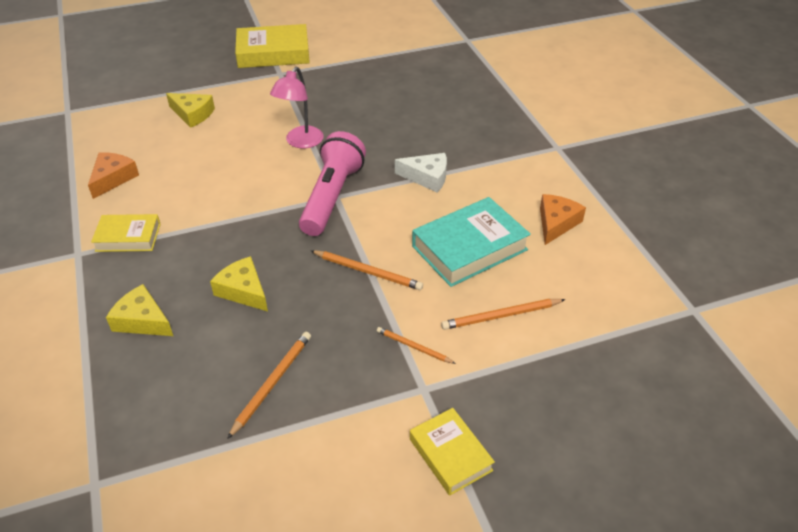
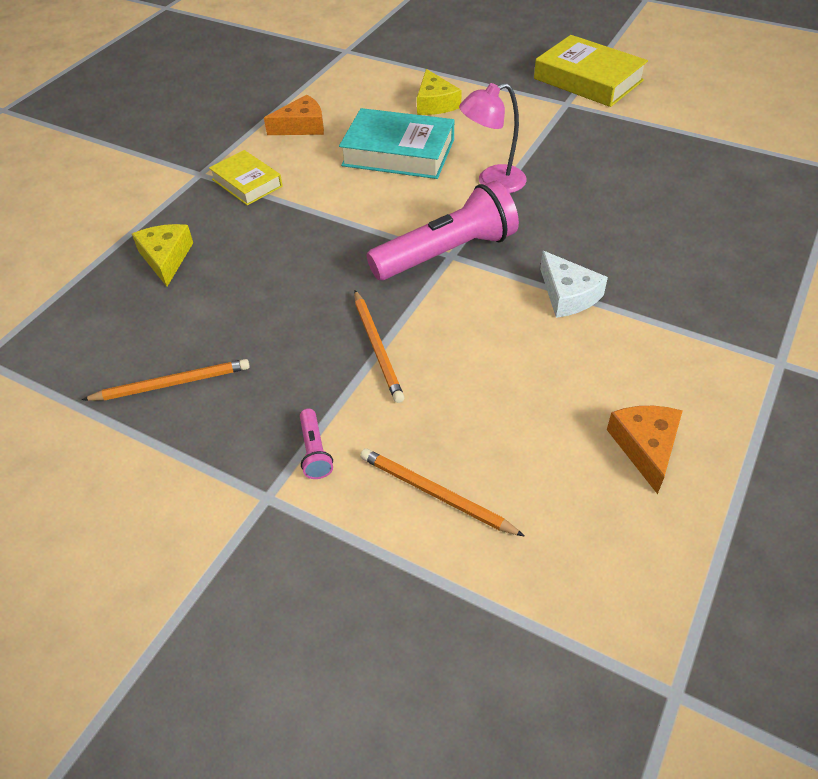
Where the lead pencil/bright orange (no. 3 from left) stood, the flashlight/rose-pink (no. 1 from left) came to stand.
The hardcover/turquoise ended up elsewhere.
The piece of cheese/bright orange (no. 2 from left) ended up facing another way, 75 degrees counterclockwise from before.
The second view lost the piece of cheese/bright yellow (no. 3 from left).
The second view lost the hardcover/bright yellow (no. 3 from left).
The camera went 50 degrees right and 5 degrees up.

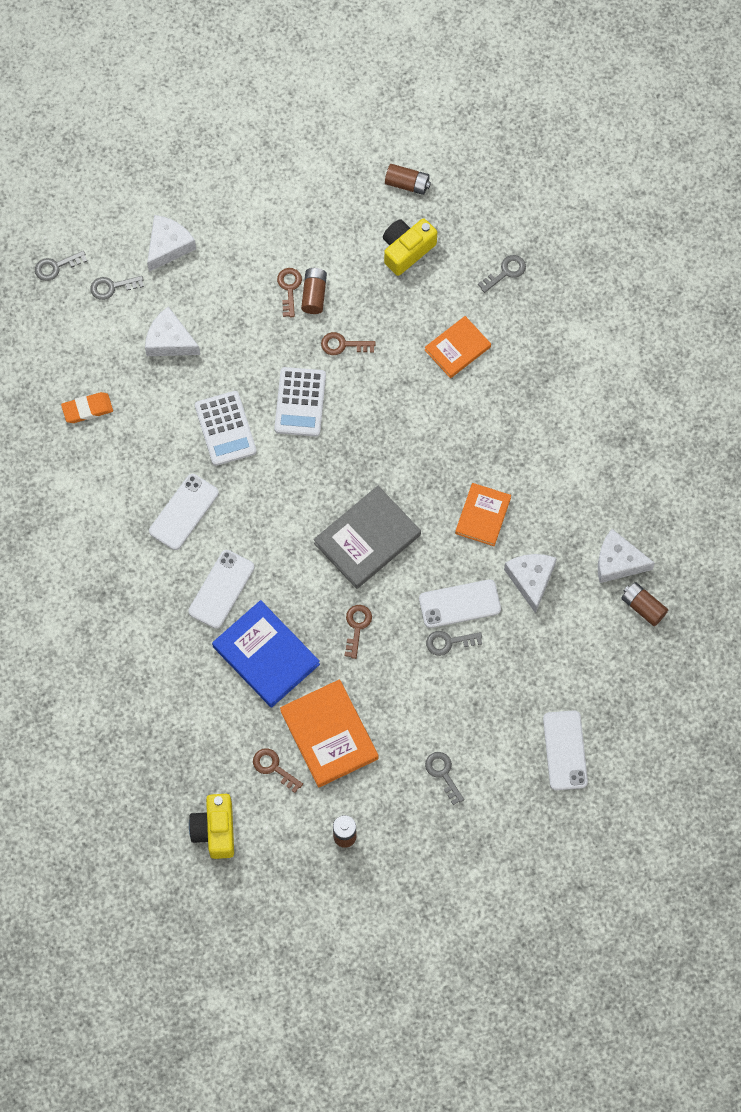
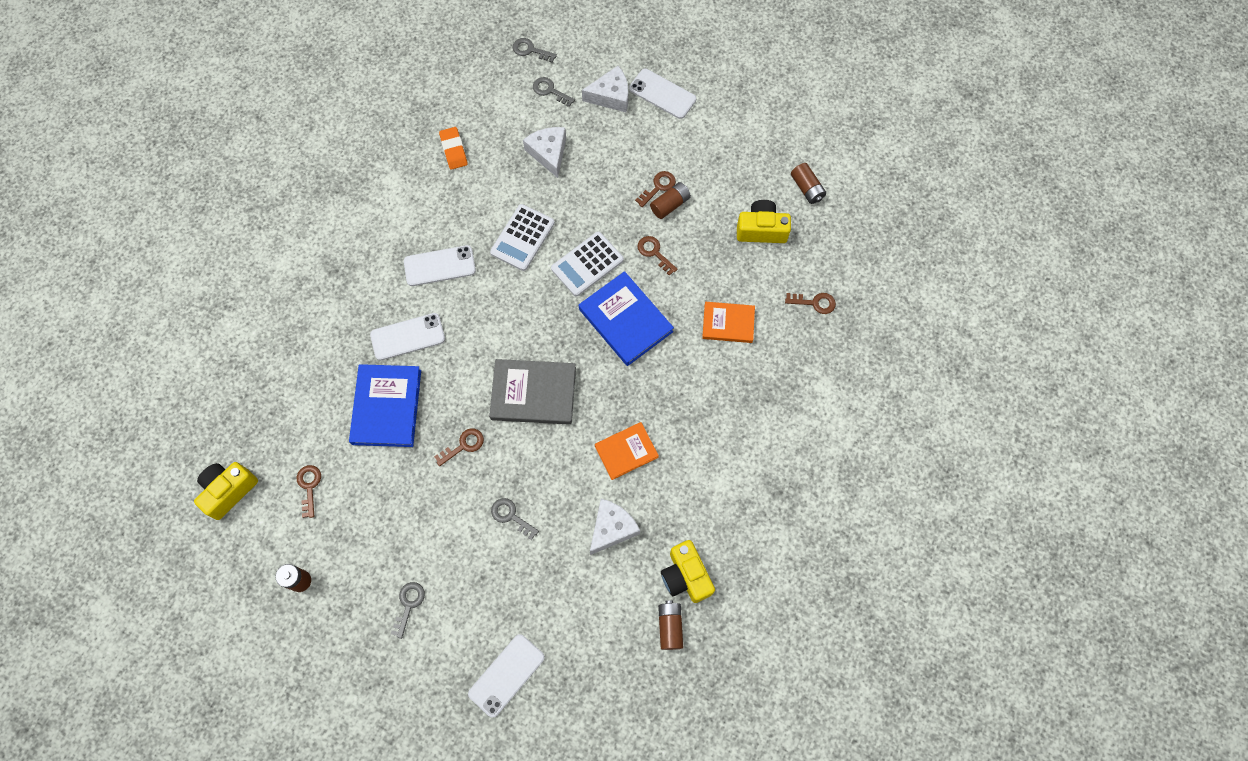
The gum eraser/bright orange ended up facing another way, 45 degrees clockwise from before.
The second view gained the hardcover/blue (no. 2 from left).
The mobile phone/white (no. 3 from left in the first image) ended up elsewhere.
Where the piece of cheese/white (no. 4 from left) stood, the compact camera/bright yellow (no. 2 from left) came to stand.
What was the latchkey/grey (no. 5 from left) turned into the latchkey/brown (no. 5 from left).
The second view lost the hardcover/bright orange (no. 1 from left).
The camera went 45 degrees right and 0 degrees up.

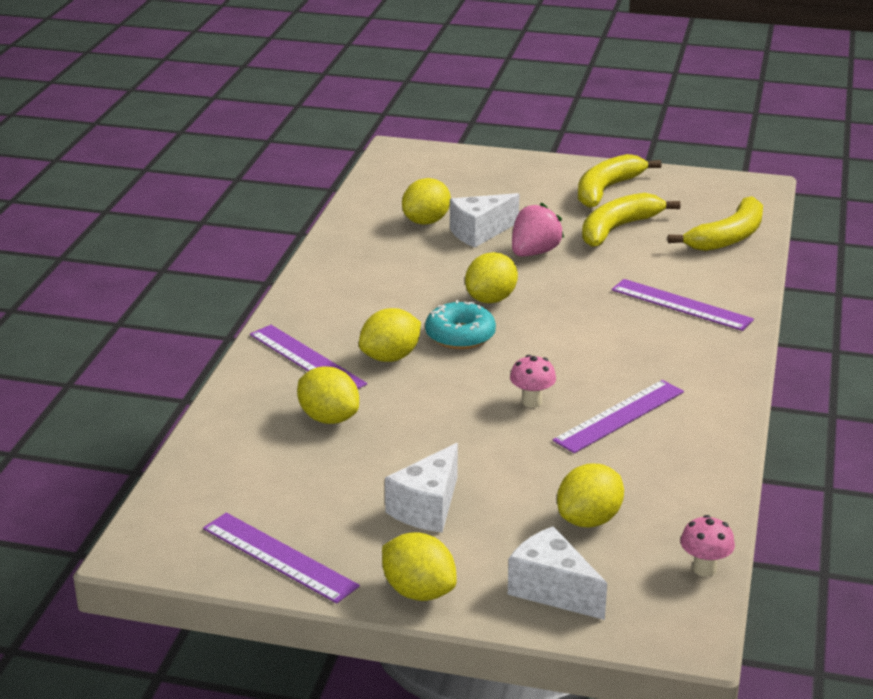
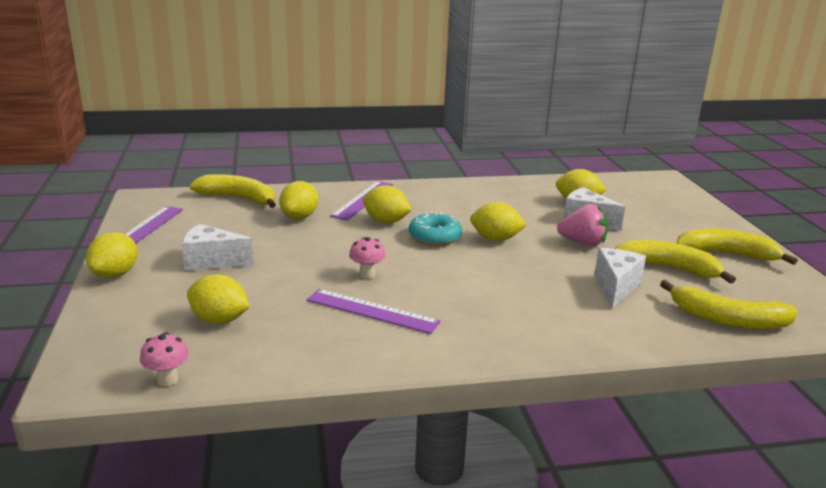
The second view gained the banana fruit/bright yellow (no. 1 from left).
The piece of cheese/white (no. 3 from left) ended up elsewhere.
The second view lost the straightedge/purple (no. 4 from left).
The camera went 65 degrees right and 5 degrees down.

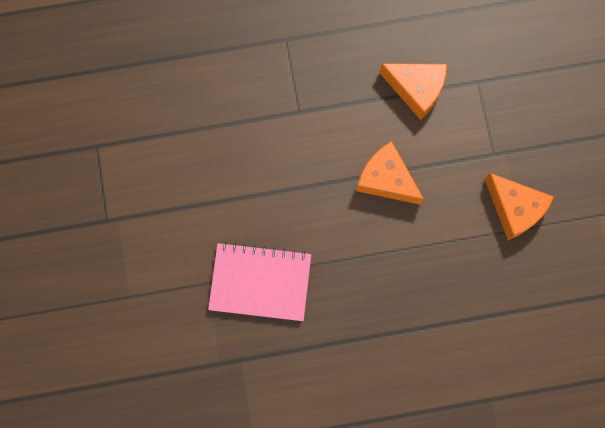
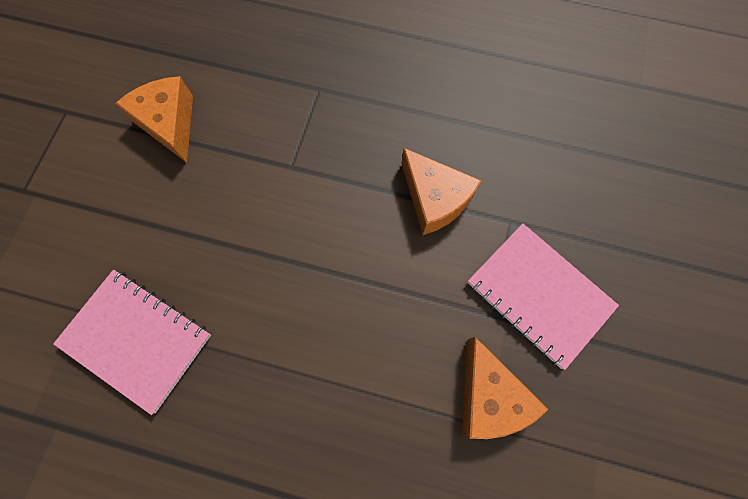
The piece of cheese/bright orange (no. 1 from left) ended up elsewhere.
The second view gained the notebook/rose-pink (no. 2 from left).
The camera went 25 degrees right and 5 degrees down.

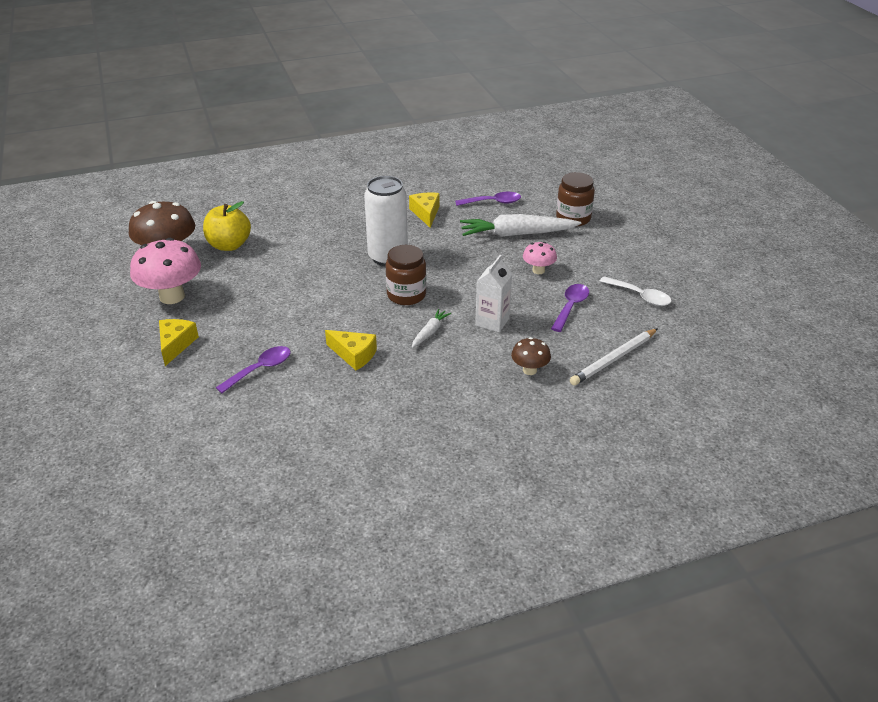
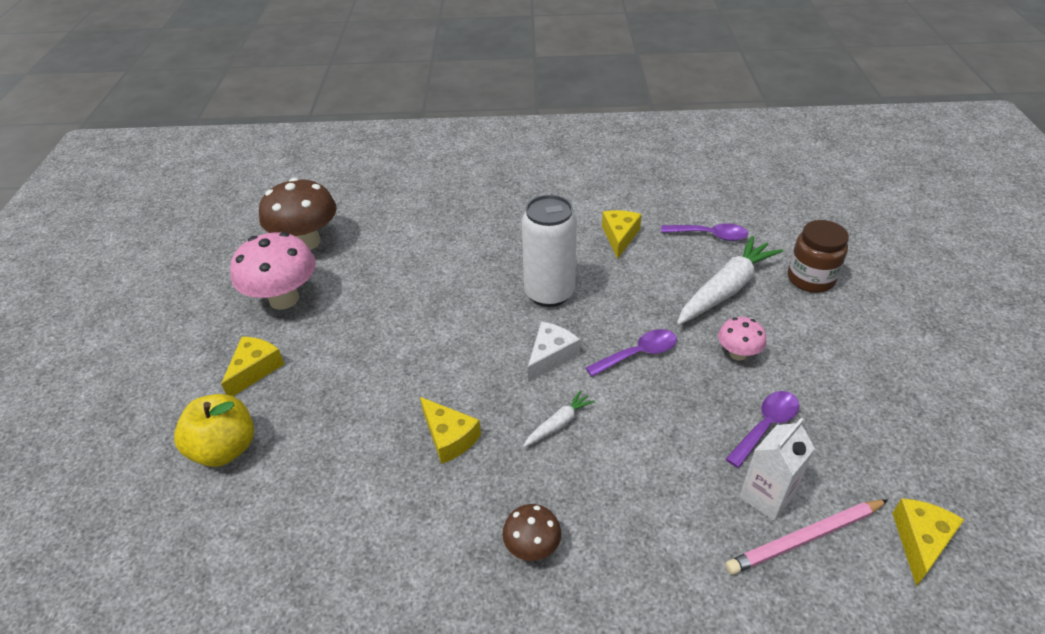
The apple/bright yellow ended up elsewhere.
The fungus/brown (no. 2 from left) ended up elsewhere.
Where the jam jar/brown (no. 1 from left) stood, the piece of cheese/white came to stand.
The teaspoon/purple (no. 1 from left) ended up elsewhere.
The root vegetable/white (no. 2 from left) ended up facing another way, 120 degrees clockwise from before.
What was the lead pencil/white turned into the lead pencil/rose-pink.
The carton/white ended up elsewhere.
The second view gained the piece of cheese/bright yellow (no. 4 from left).
The second view lost the teaspoon/white.
The camera went 20 degrees right and 5 degrees up.

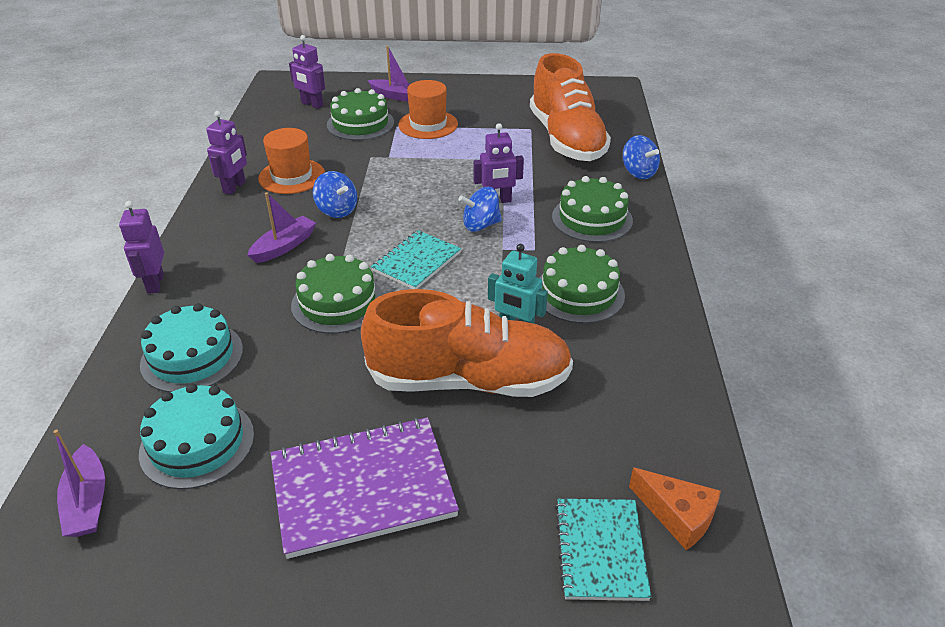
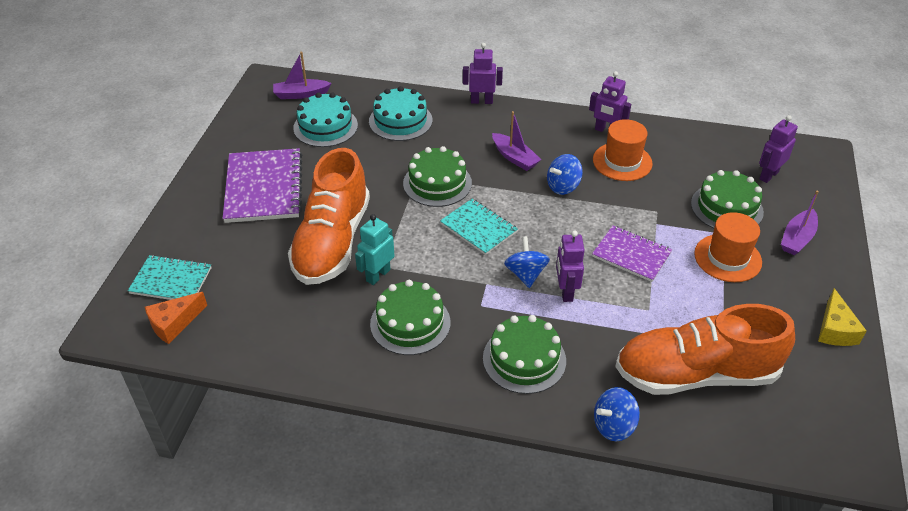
The second view gained the notebook/purple (no. 2 from left).
The second view gained the piece of cheese/bright yellow.
The camera went 100 degrees right and 5 degrees up.

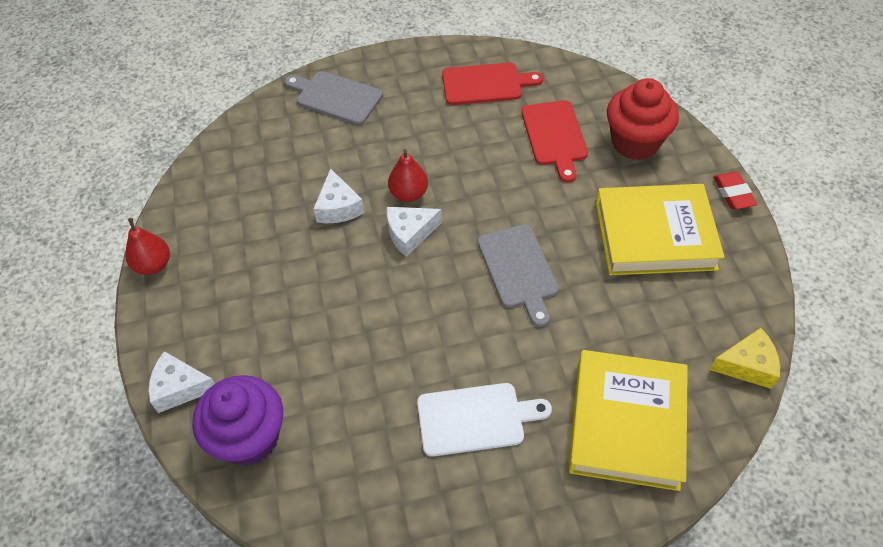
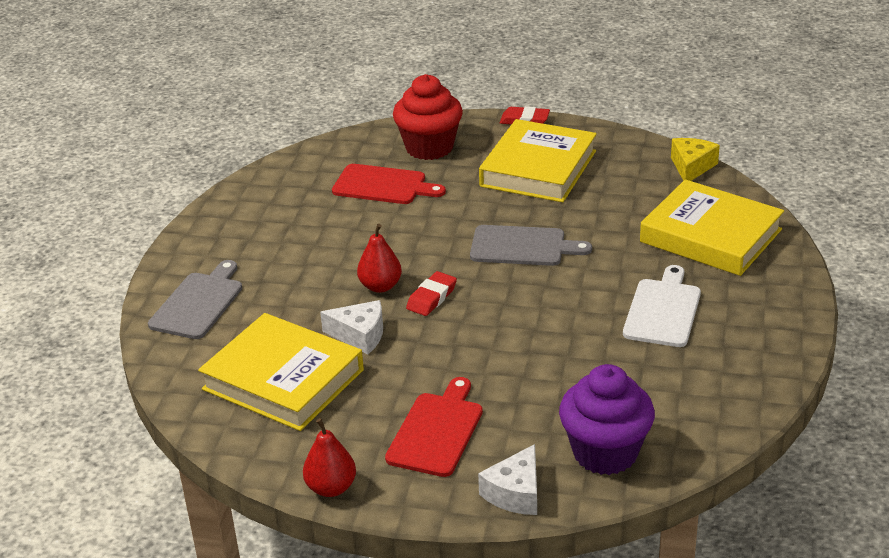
The bread board/grey (no. 1 from left) ended up facing another way, 150 degrees clockwise from before.
The second view gained the hardcover/bright yellow (no. 1 from left).
The bread board/scarlet (no. 1 from left in the first image) ended up elsewhere.
Where the piece of cheese/white (no. 3 from left) stood, the gum eraser/scarlet (no. 1 from left) came to stand.
The camera went 65 degrees left and 20 degrees down.

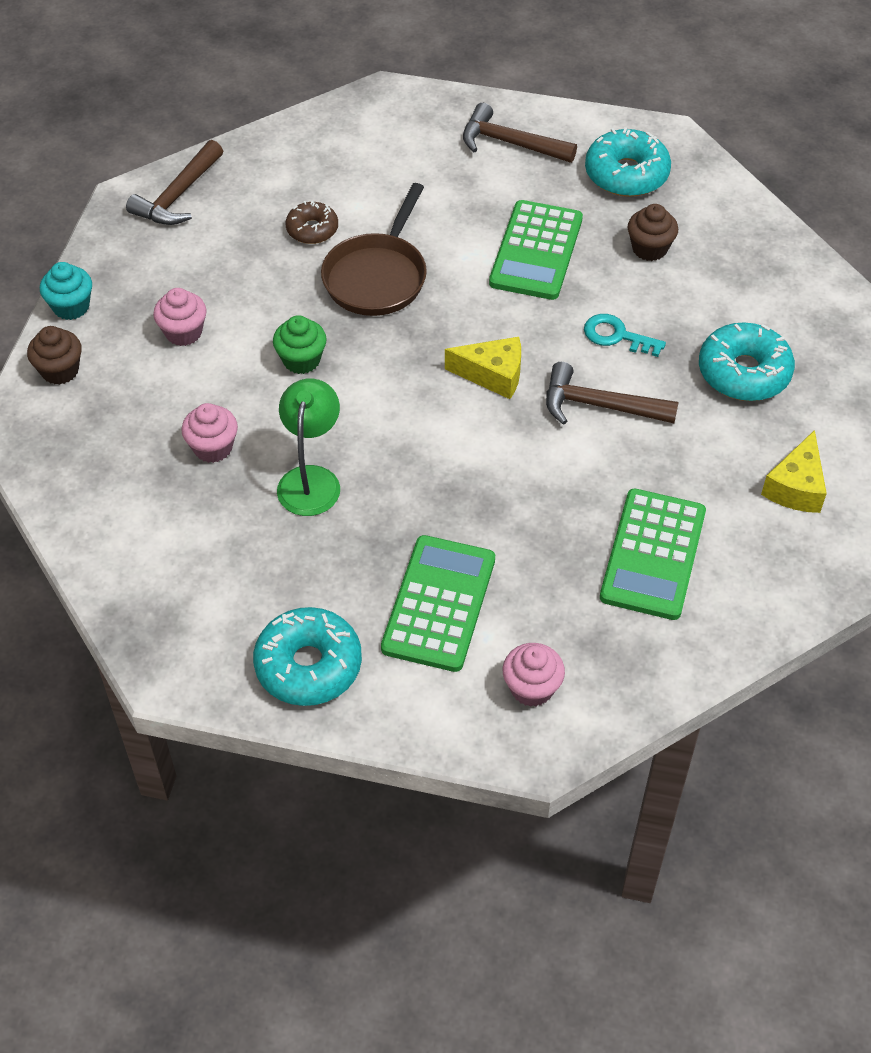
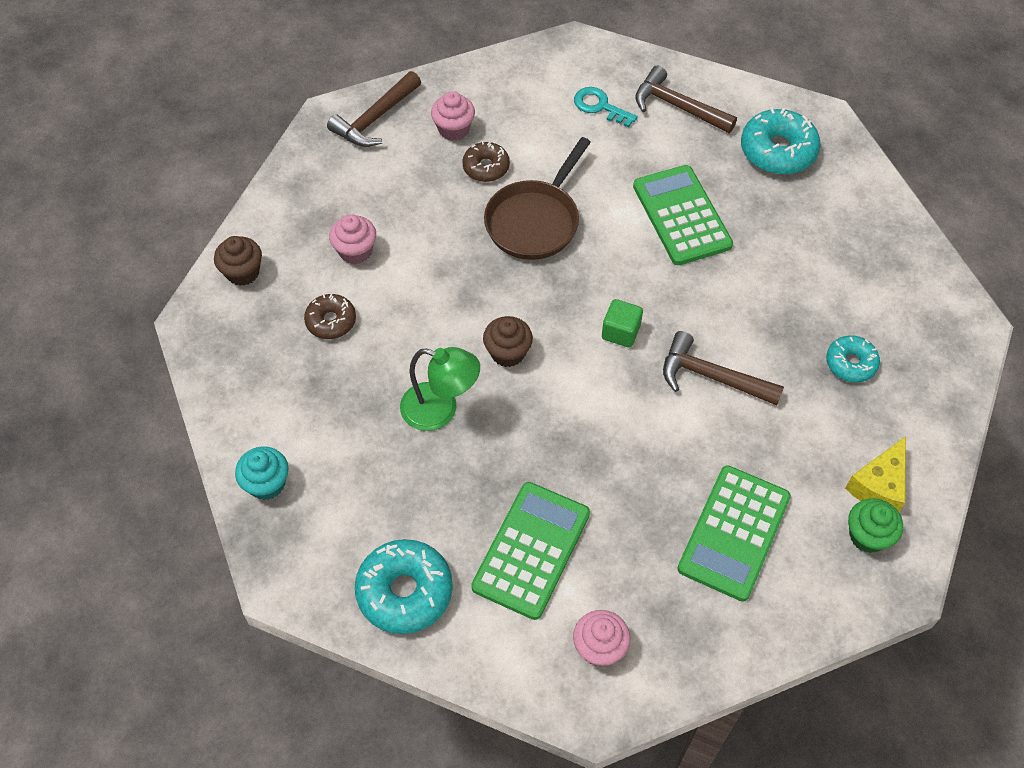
The muffin/turquoise ended up elsewhere.
The second view gained the doughnut/brown (no. 1 from left).
The desk lamp/emerald ended up facing another way, 90 degrees clockwise from before.
The muffin/rose-pink (no. 2 from left) ended up elsewhere.
The muffin/brown (no. 2 from left) ended up elsewhere.
The latchkey/turquoise ended up elsewhere.
Where the piece of cheese/bright yellow (no. 1 from left) stood, the cube/emerald came to stand.
The calculator/emerald (no. 2 from left) ended up facing another way, 135 degrees clockwise from before.
The size of the doughnut/turquoise (no. 3 from left) changed by a factor of 0.60.
The muffin/emerald ended up elsewhere.
The camera went 10 degrees right and 5 degrees up.

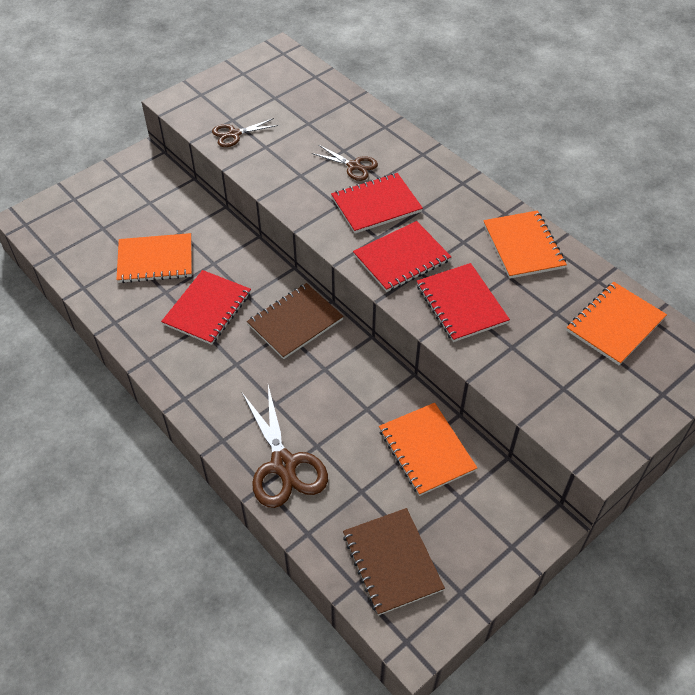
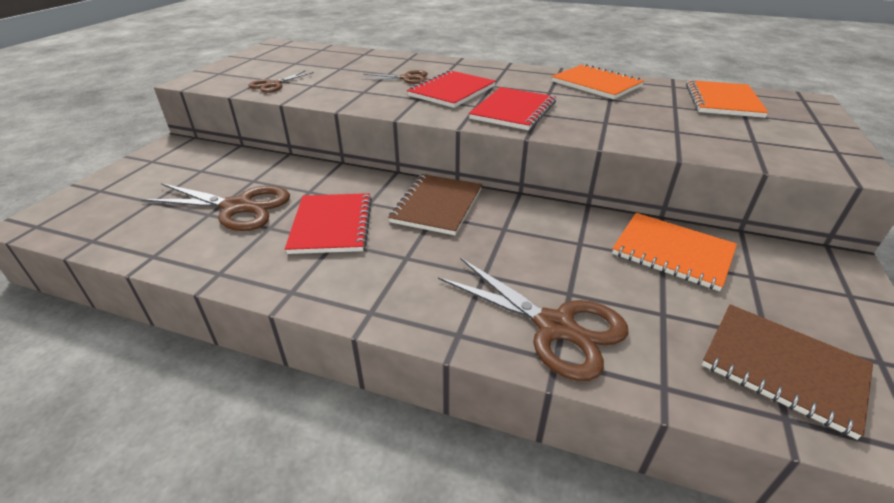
Where the notebook/bright orange (no. 1 from left) stood, the shears/brown (no. 1 from left) came to stand.
The second view lost the notebook/scarlet (no. 4 from left).
The camera went 30 degrees left and 15 degrees down.

